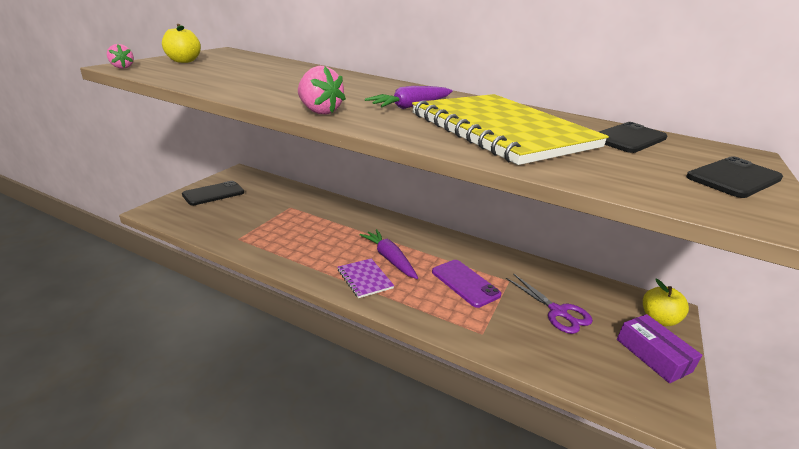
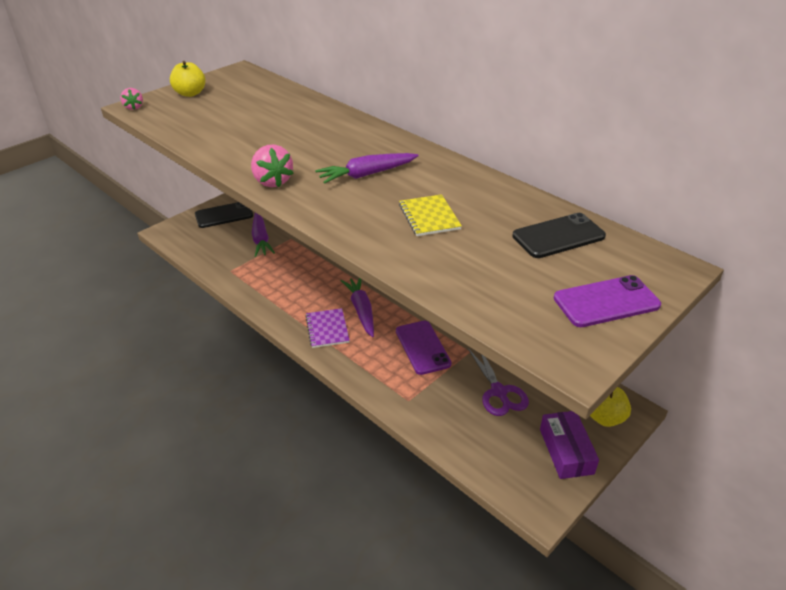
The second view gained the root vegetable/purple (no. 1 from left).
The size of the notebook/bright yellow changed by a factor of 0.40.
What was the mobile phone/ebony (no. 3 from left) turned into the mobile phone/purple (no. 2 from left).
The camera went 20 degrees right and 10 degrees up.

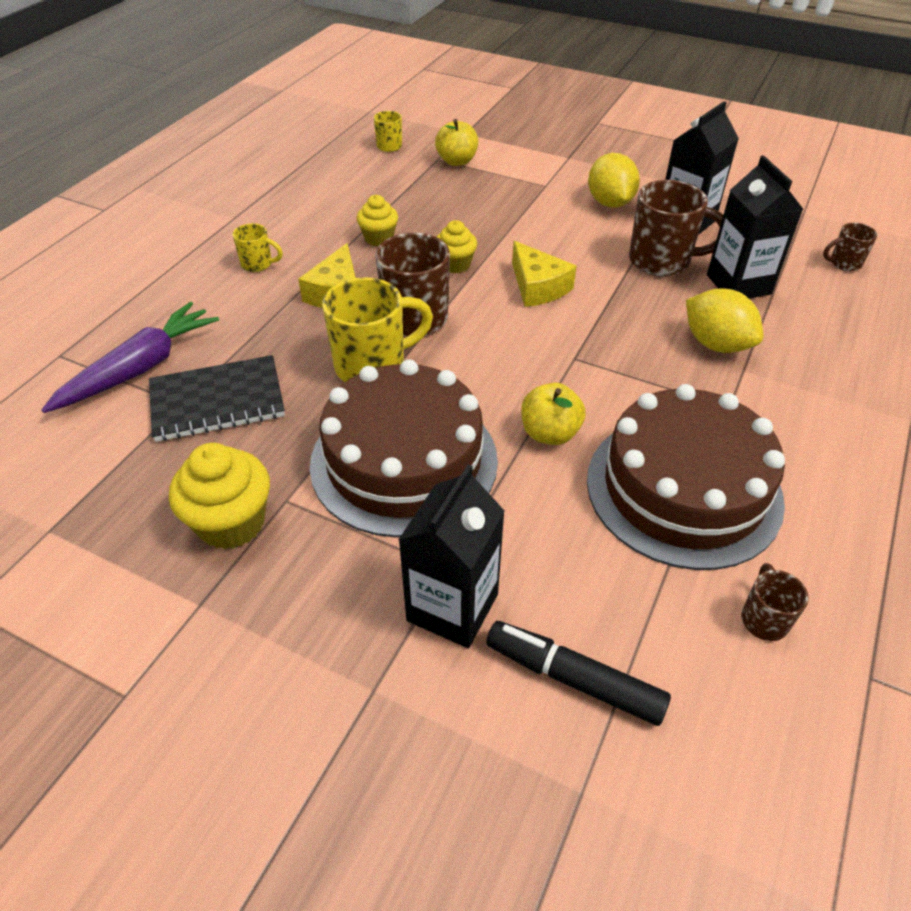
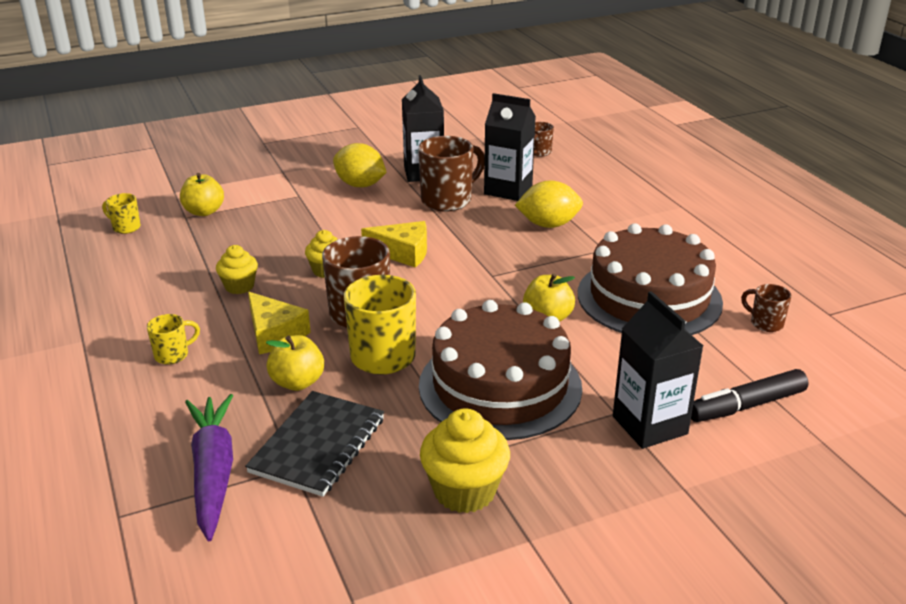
The second view gained the apple/bright yellow (no. 2 from left).
The camera went 50 degrees left and 15 degrees down.

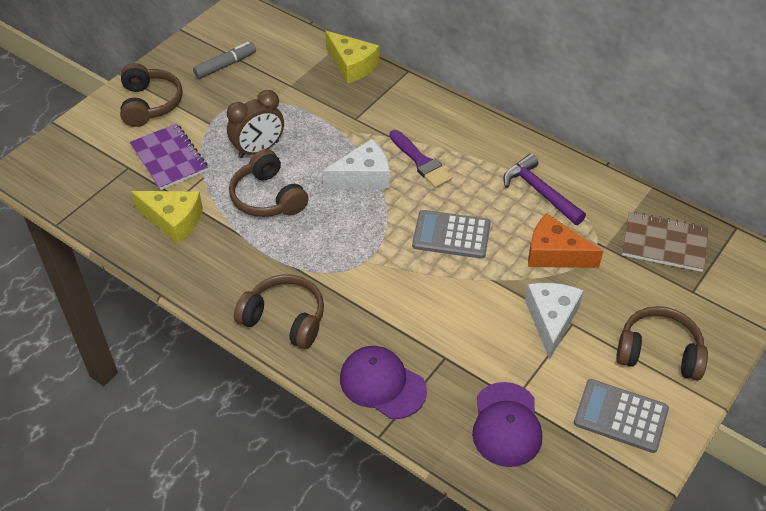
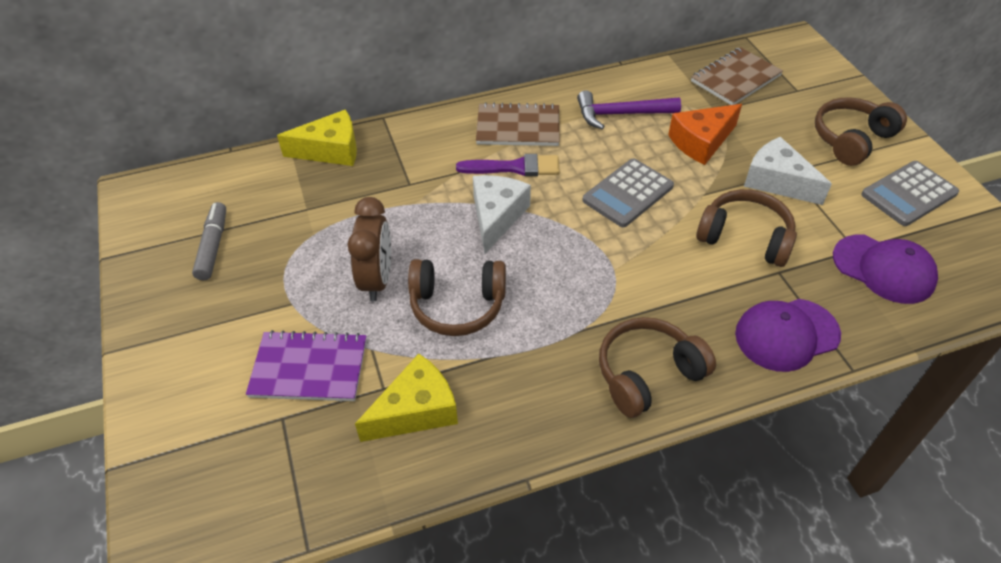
The second view gained the notebook/brown (no. 1 from left).
The headphones/brown (no. 1 from left in the first image) ended up elsewhere.
The camera went 55 degrees left and 0 degrees up.

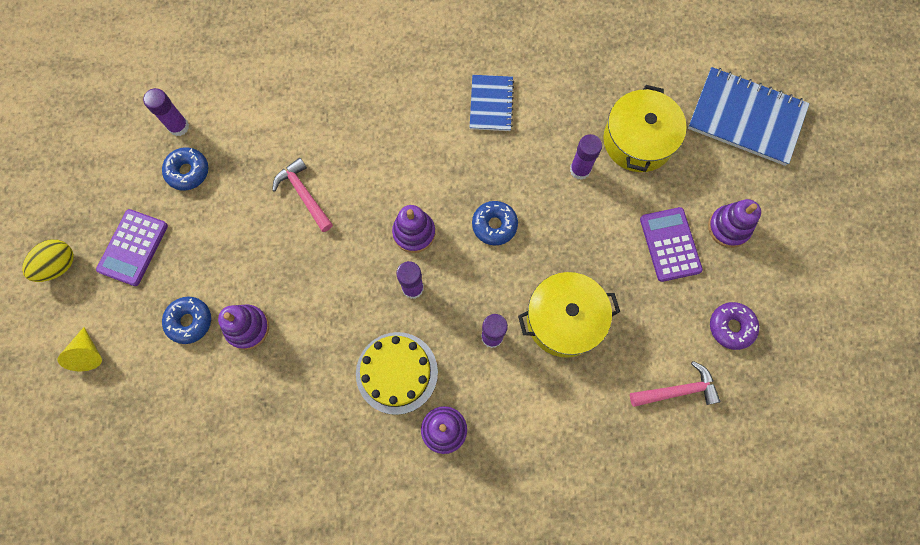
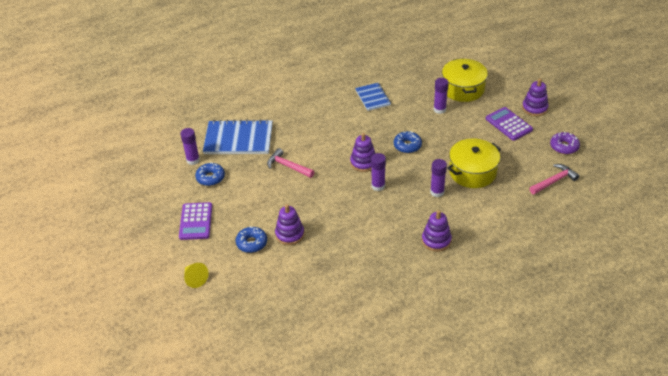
The notebook/blue (no. 2 from left in the first image) ended up elsewhere.
The second view lost the egg/bright yellow.
The second view lost the gateau/bright yellow.
The camera went 20 degrees left and 30 degrees down.

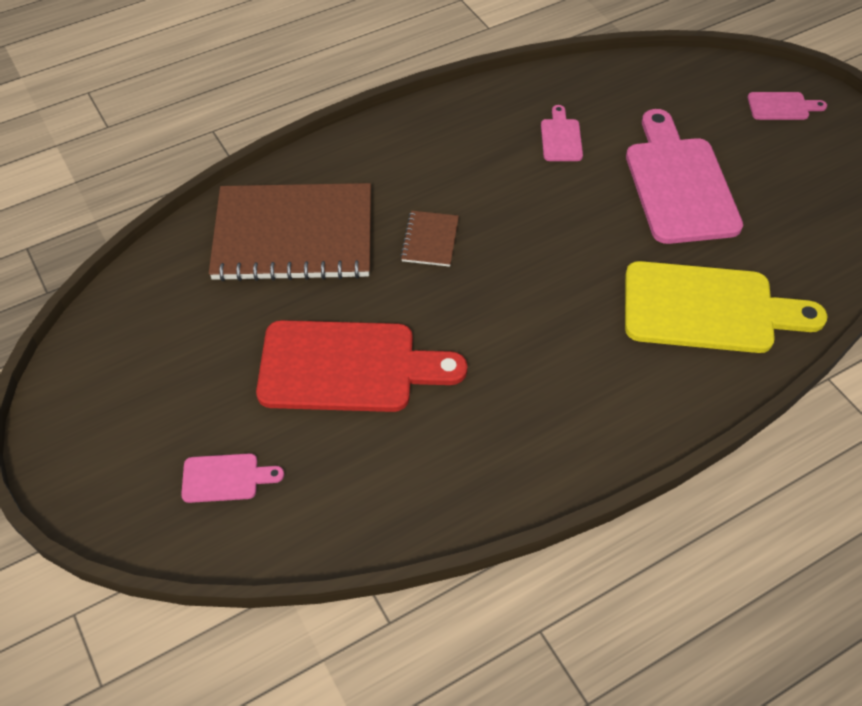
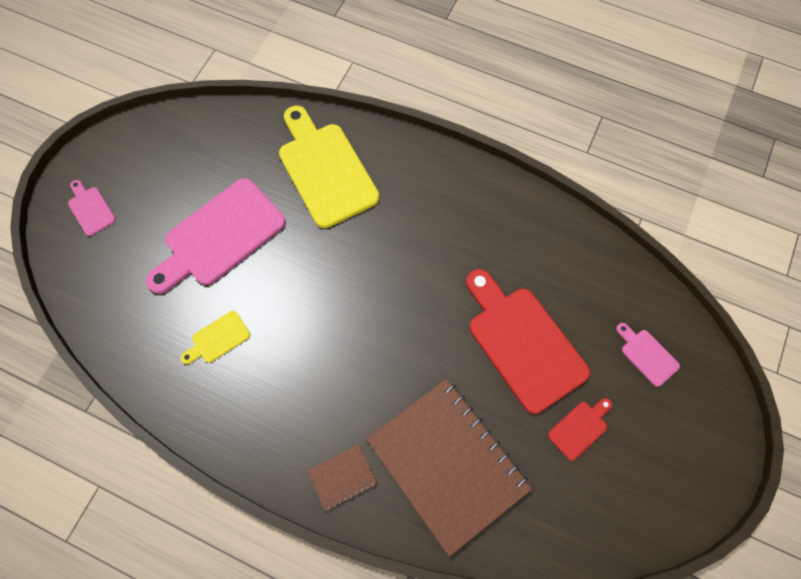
What was the bread board/rose-pink (no. 2 from left) turned into the bread board/bright yellow (no. 1 from left).
The notebook/brown (no. 2 from left in the first image) ended up elsewhere.
The second view gained the bread board/scarlet (no. 2 from left).
The camera went 125 degrees left and 15 degrees up.

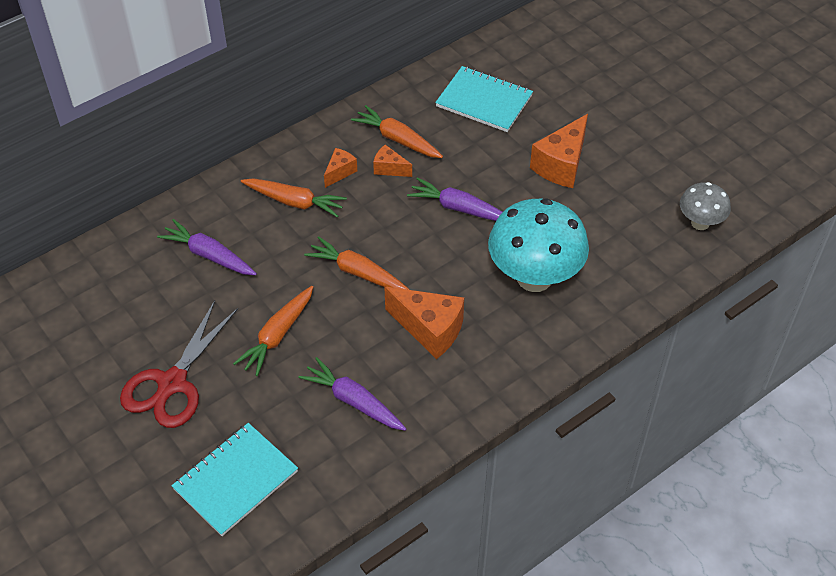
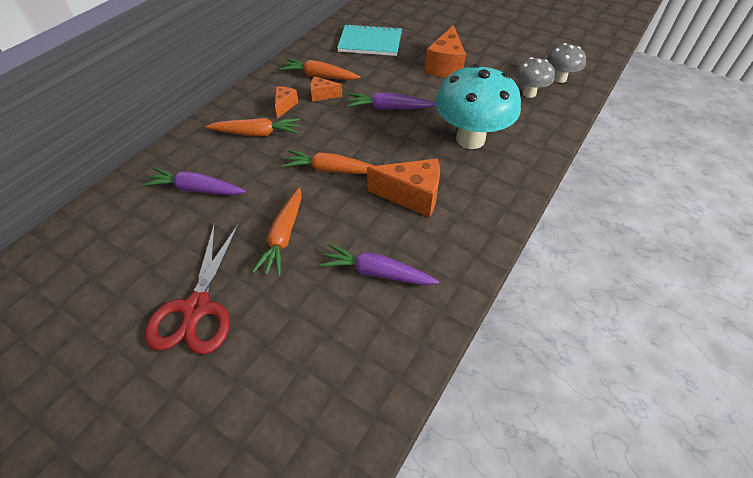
The second view gained the fungus/grey (no. 1 from left).
The second view lost the notebook/turquoise (no. 1 from left).
The camera went 20 degrees left and 0 degrees up.

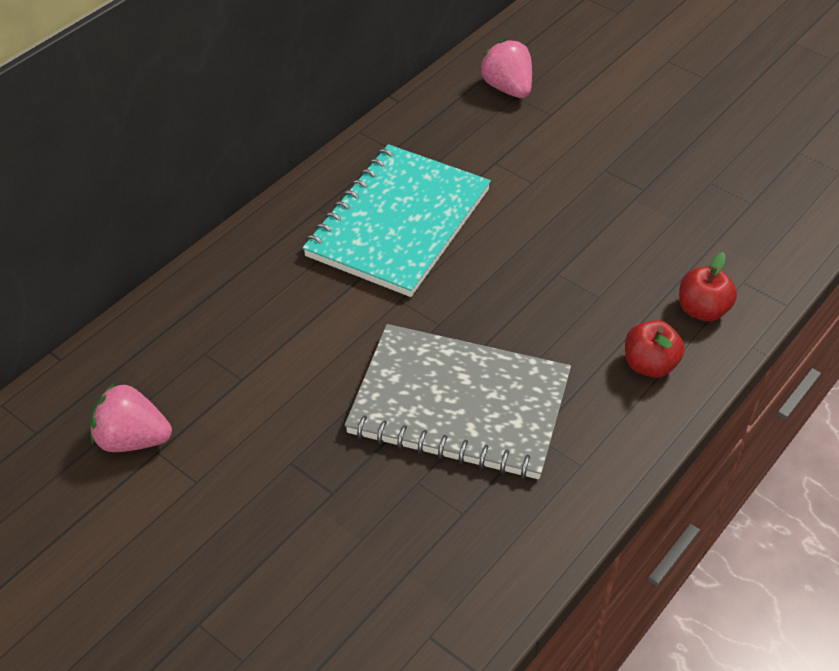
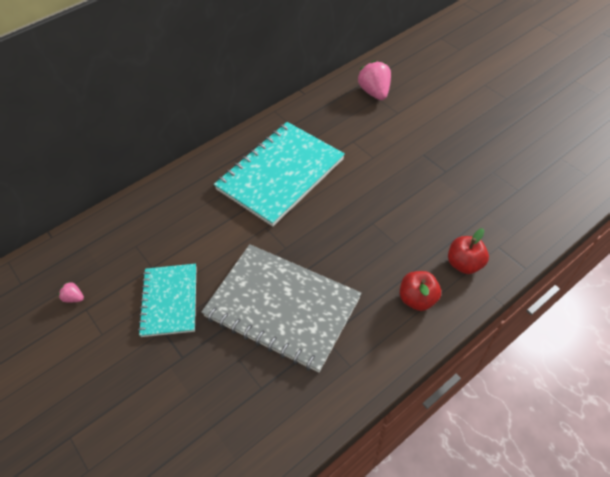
The size of the strawberry/rose-pink (no. 1 from left) changed by a factor of 0.48.
The second view gained the notebook/turquoise (no. 1 from left).
The camera went 15 degrees right and 5 degrees up.

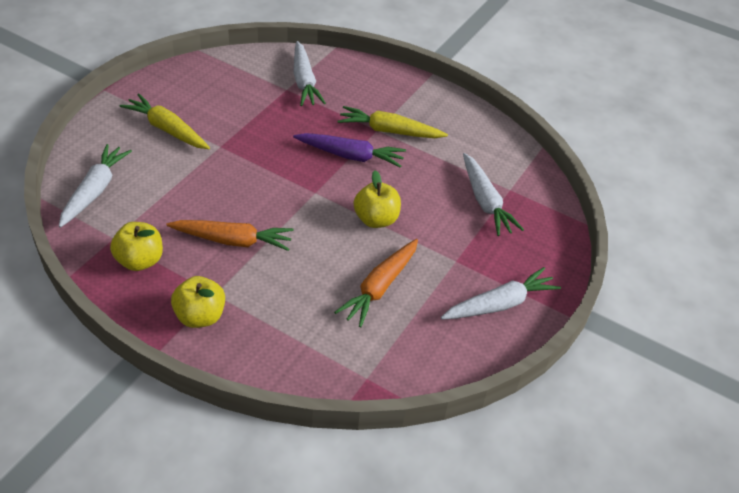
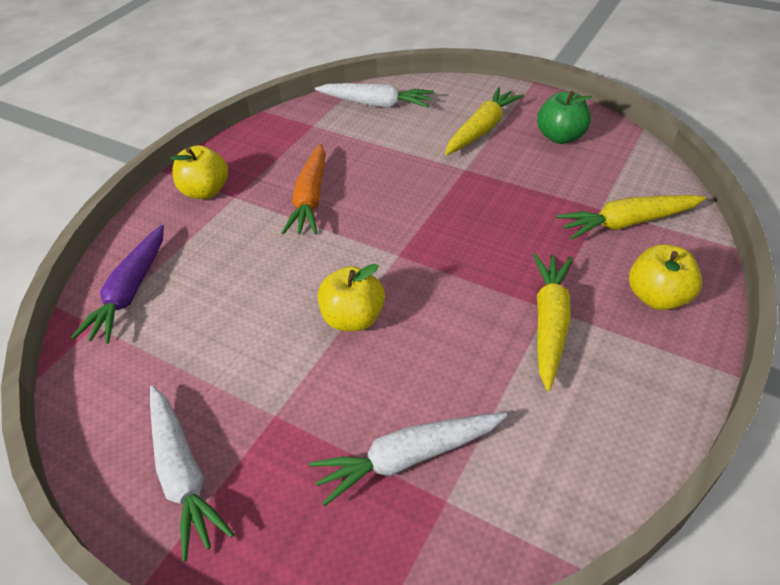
The root vegetable/purple ended up elsewhere.
The second view gained the apple/emerald.
What was the root vegetable/white (no. 2 from left) turned into the root vegetable/bright yellow (no. 3 from left).
The apple/bright yellow (no. 1 from left in the first image) ended up elsewhere.
The second view lost the root vegetable/bright orange (no. 2 from left).
The camera went 95 degrees right and 0 degrees up.

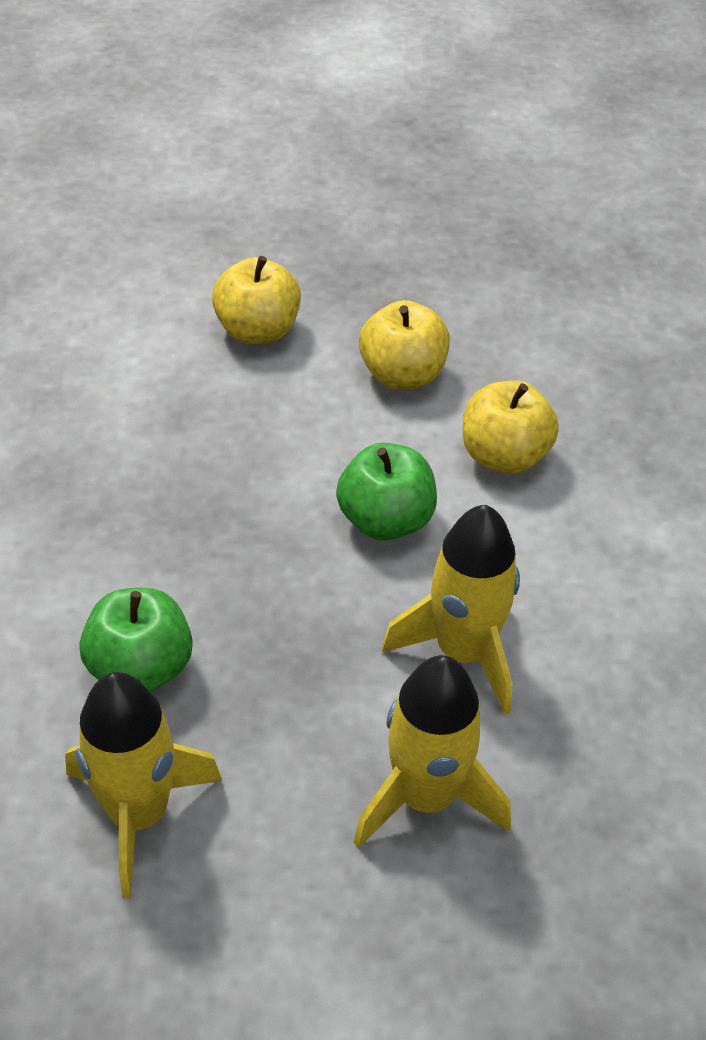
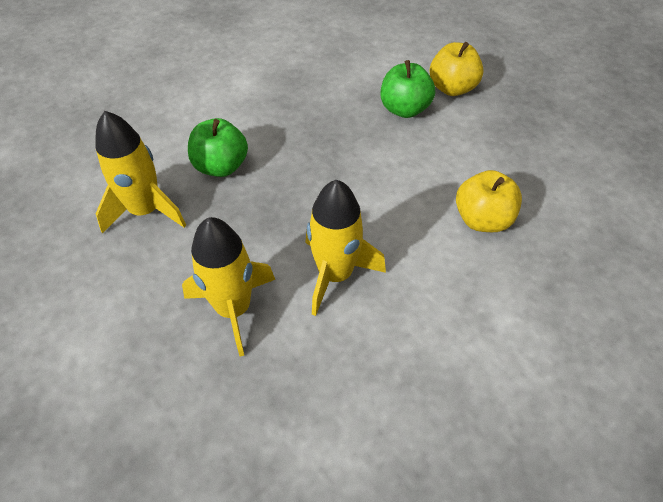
The apple/emerald (no. 2 from left) ended up elsewhere.
The second view lost the apple/bright yellow (no. 2 from left).
The camera went 55 degrees right and 5 degrees up.

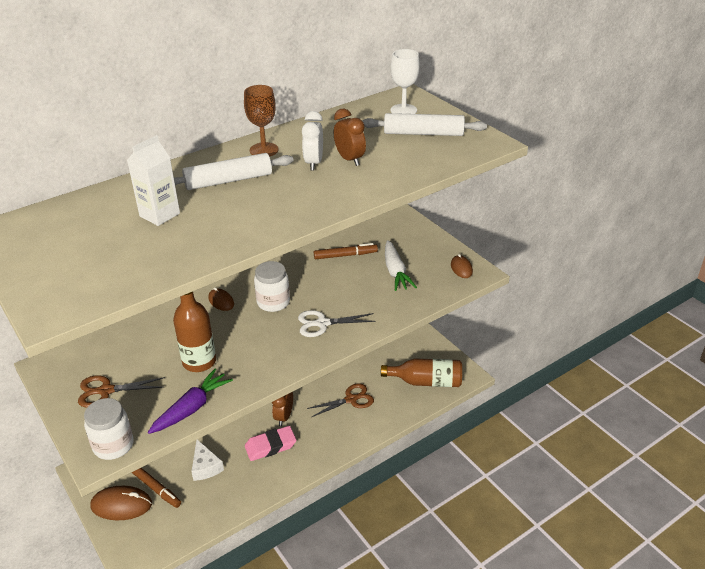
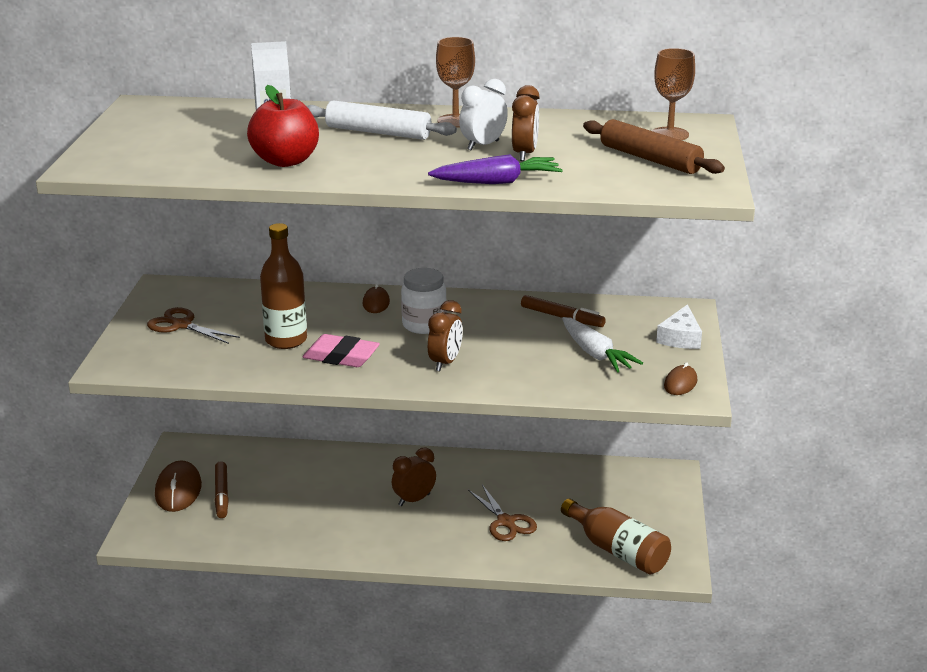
The computer mouse/brown (no. 1 from left) ended up facing another way, 45 degrees clockwise from before.
The second view gained the apple/scarlet.
The gum eraser/rose-pink ended up elsewhere.
The root vegetable/purple ended up elsewhere.
Where the shears/white stood, the clock/brown (no. 2 from left) came to stand.
The shears/brown (no. 2 from left) ended up facing another way, 45 degrees clockwise from before.
The root vegetable/white ended up facing another way, 60 degrees counterclockwise from before.
What was the pastry roller/white (no. 2 from left) turned into the pastry roller/brown.
What was the goblet/white turned into the goblet/brown (no. 2 from left).
The piece of cheese/white ended up elsewhere.
The second view lost the jam jar/white (no. 1 from left).
The camera went 40 degrees right and 10 degrees down.

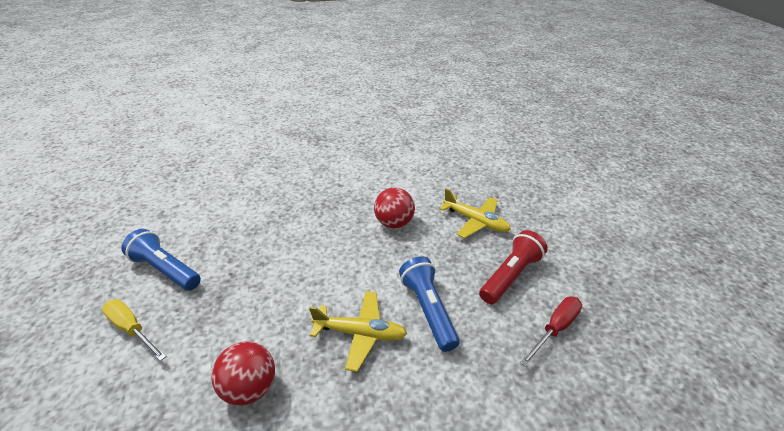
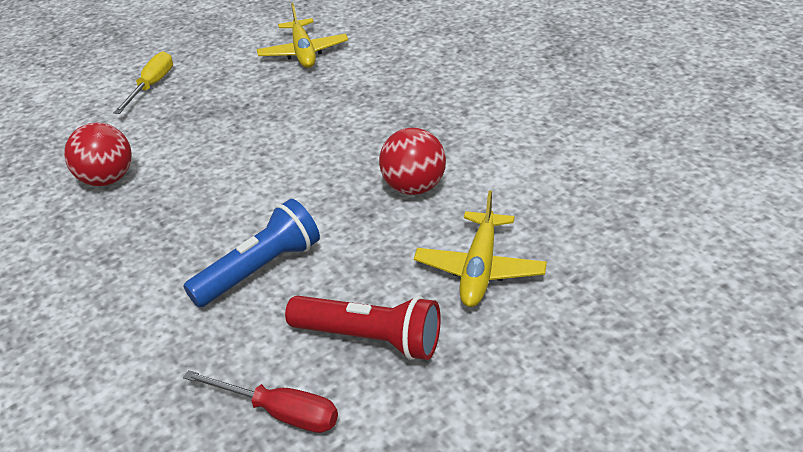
The toy plane/bright yellow (no. 1 from left) ended up elsewhere.
The second view lost the flashlight/blue (no. 1 from left).
The camera went 70 degrees right and 0 degrees up.

